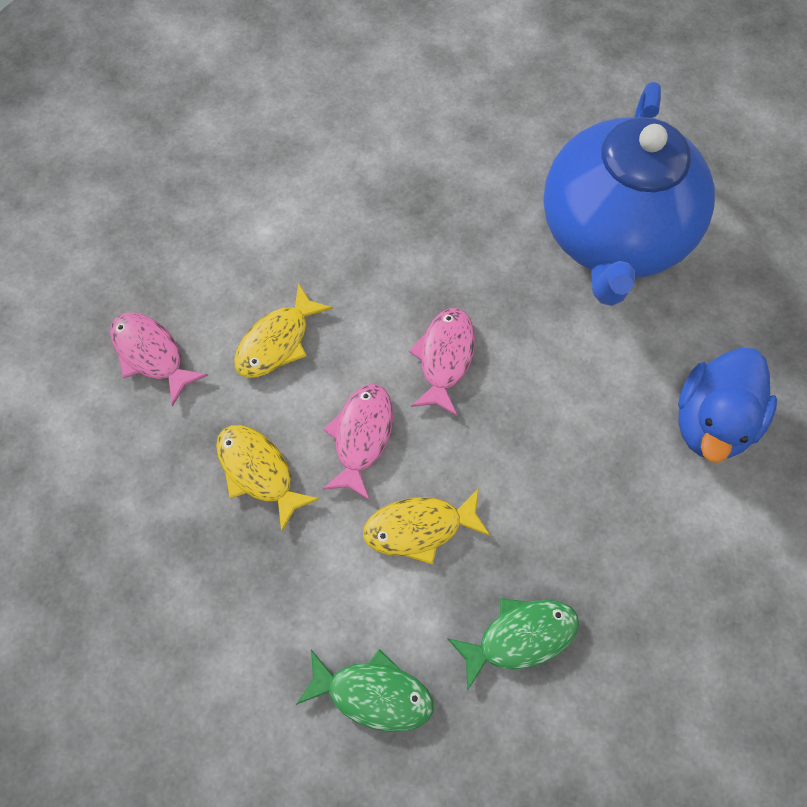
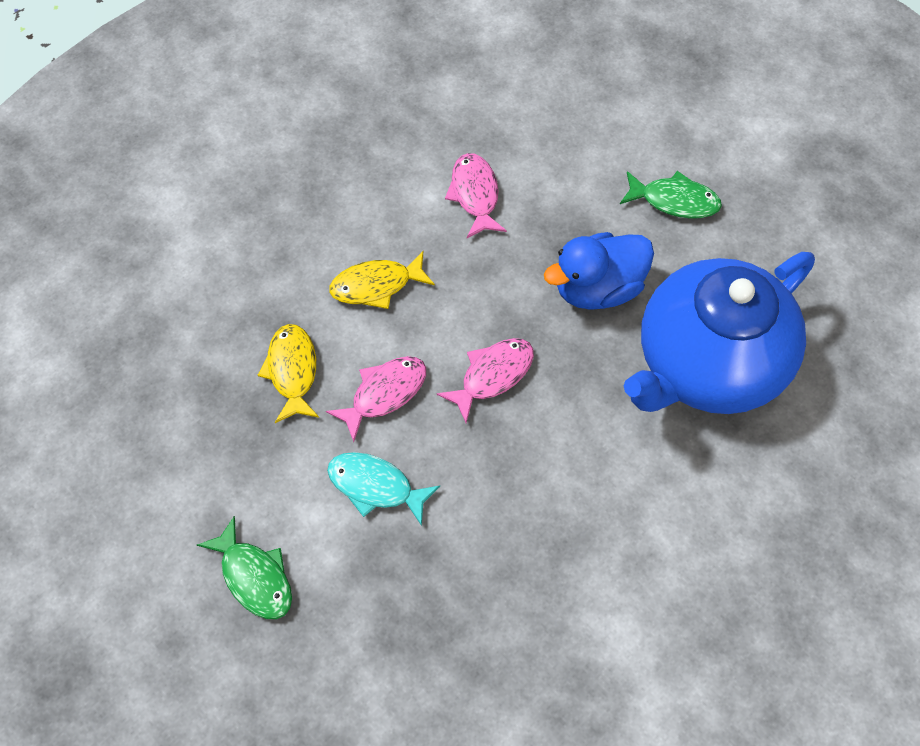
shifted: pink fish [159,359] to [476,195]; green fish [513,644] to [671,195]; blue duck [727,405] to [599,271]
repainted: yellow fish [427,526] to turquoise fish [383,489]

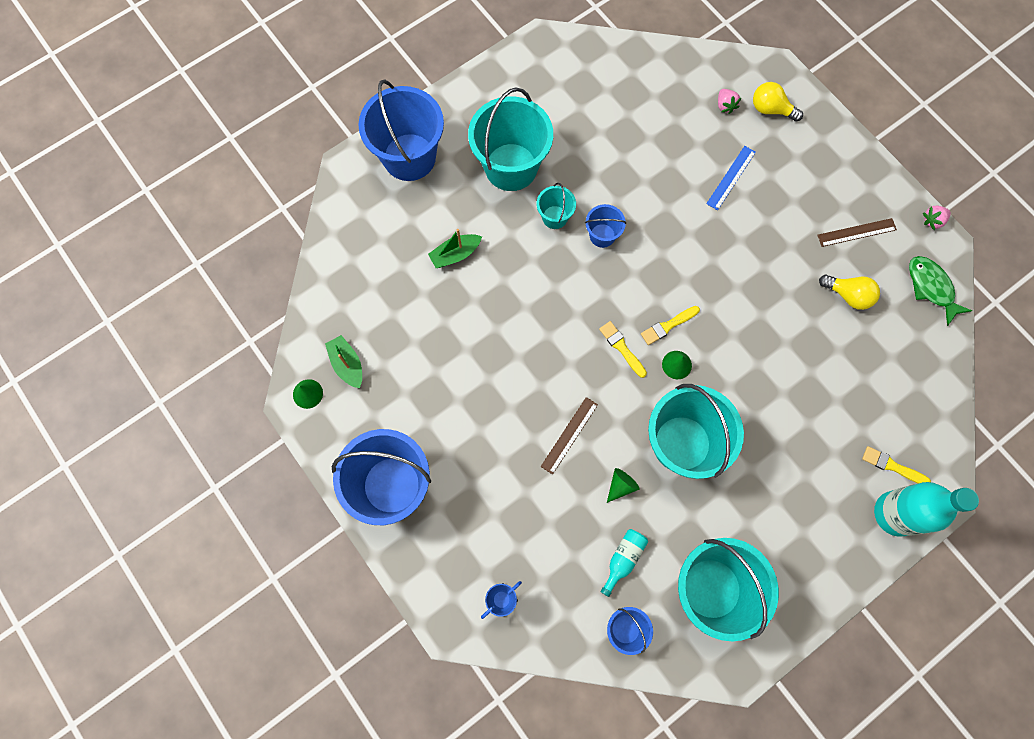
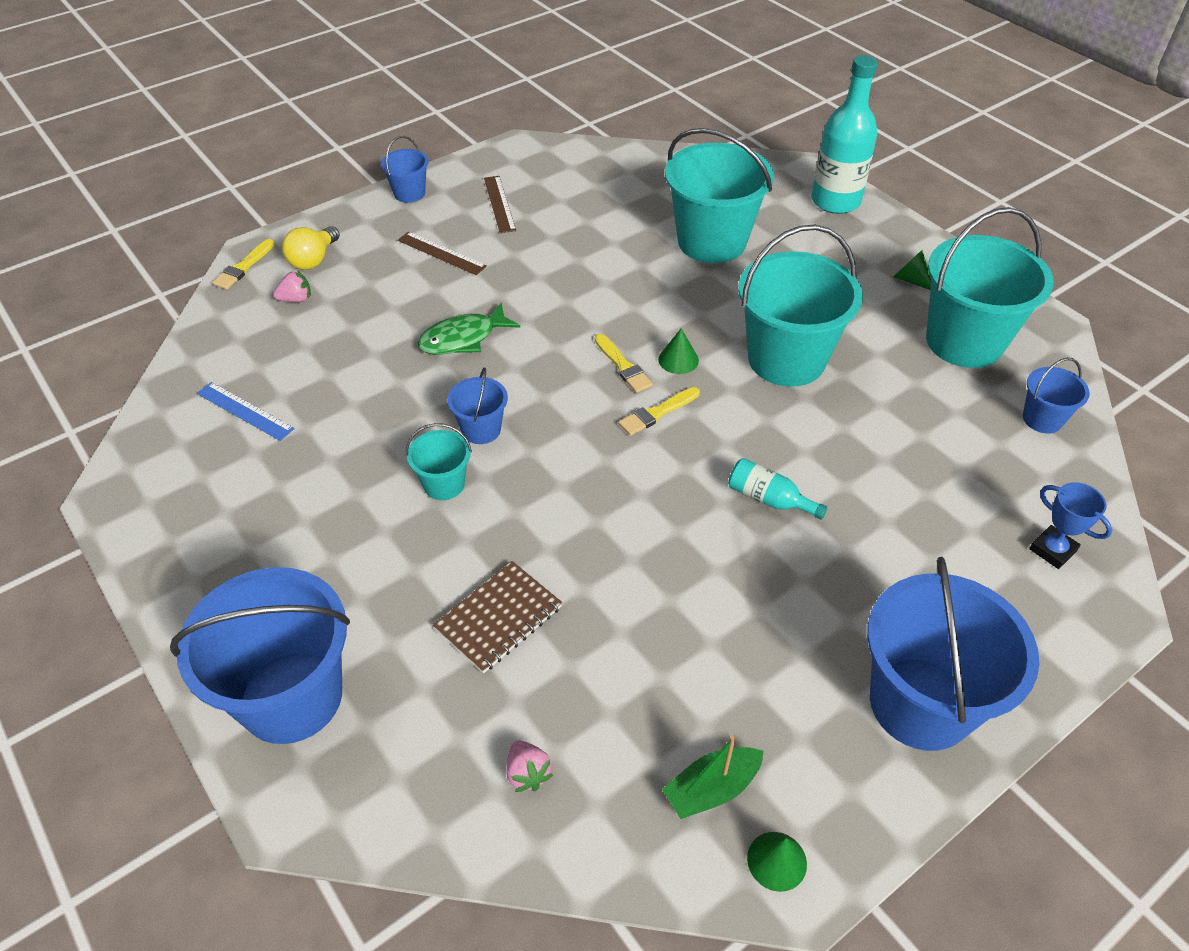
gone: yellow light bulb [849,292]
new: blue bucket [405,169]
shifted: turquoise bucket [510,139] to [719,195]; brown ruler [569,435] to [442,253]; turquoise bottle [624,563] to [778,489]; green cone [623,485] to [912,270]; blue ruler [731,178] to [246,411]; yellow brush [896,465] to [243,264]; green fish [940,291] to [469,328]; pink strawberry [937,217] to [529,766]
swapped: green boat [455,248] to brown notebook [497,617]

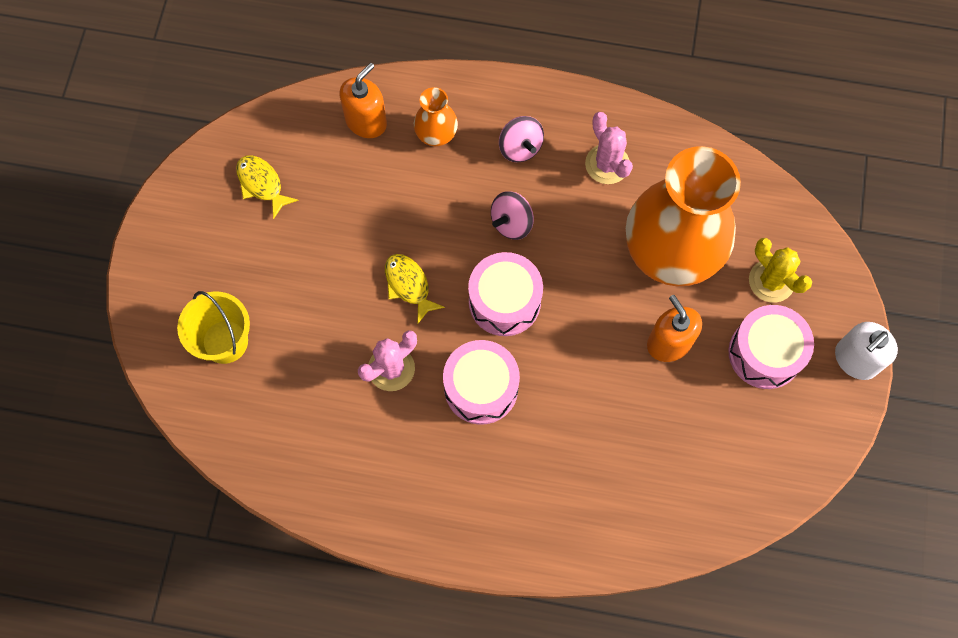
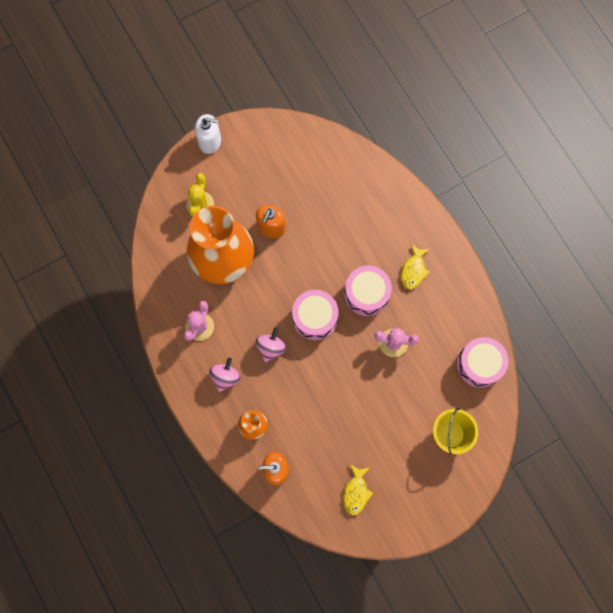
shifted: yellow fish [415,289] to [415,266]; pink drum [771,347] to [483,362]
rotated: pink spinning top [512,215] = [270,345] 75 degrees counterclockwise

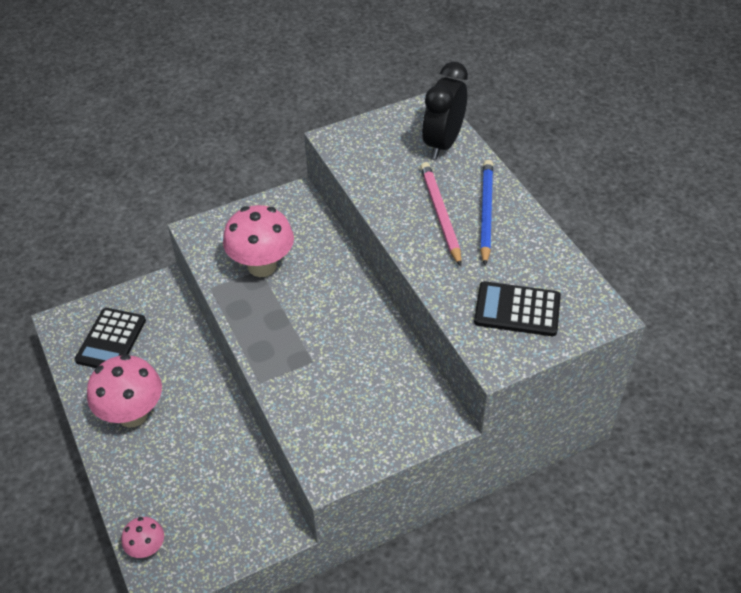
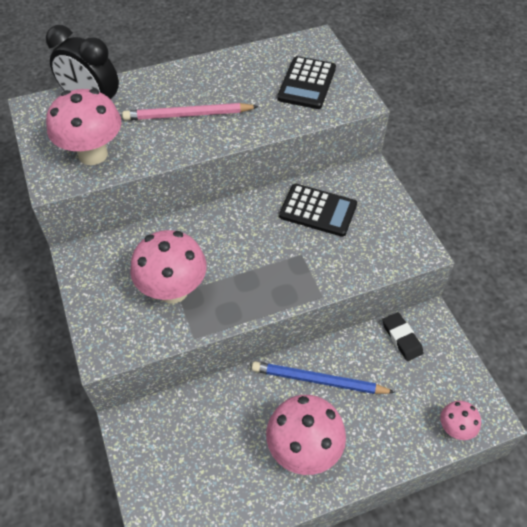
new: pink mushroom [83,127]; black eraser [403,336]
shifted: black calculator [110,338] to [318,210]; blue pencil [486,212] to [323,377]

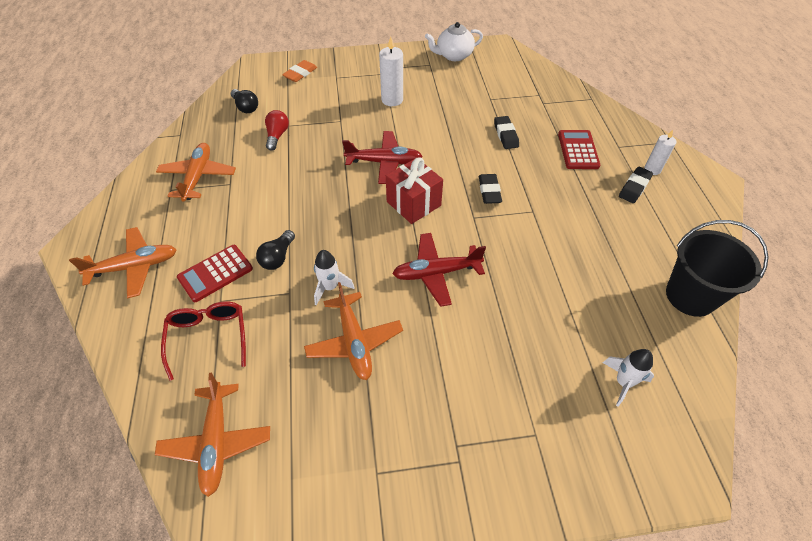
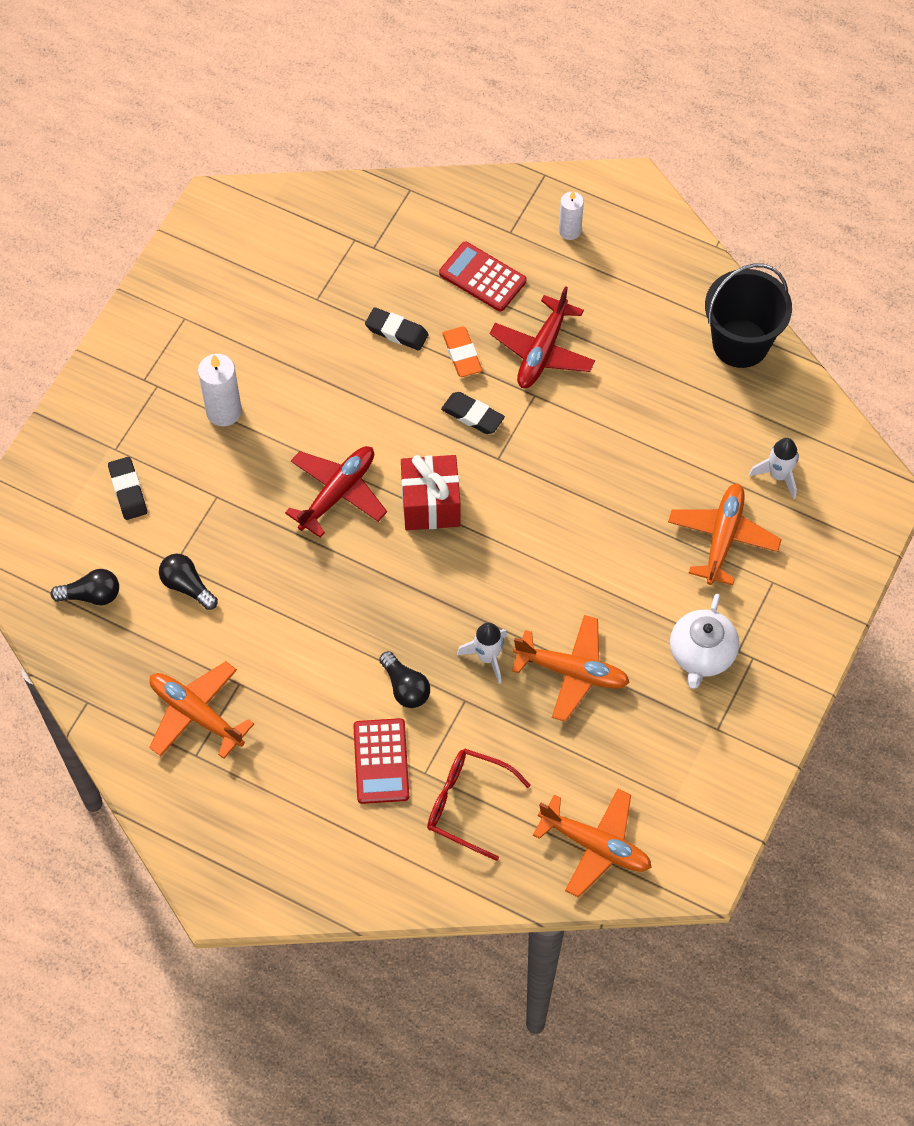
shifted: orange plane [123,262] to [725,534]; orange eraser [299,71] to [462,352]; red plane [439,270] to [542,337]; white teapot [454,41] to [704,641]; black eraser [636,185] to [127,488]
repainted: red light bulb [277,130] to black light bulb [188,582]

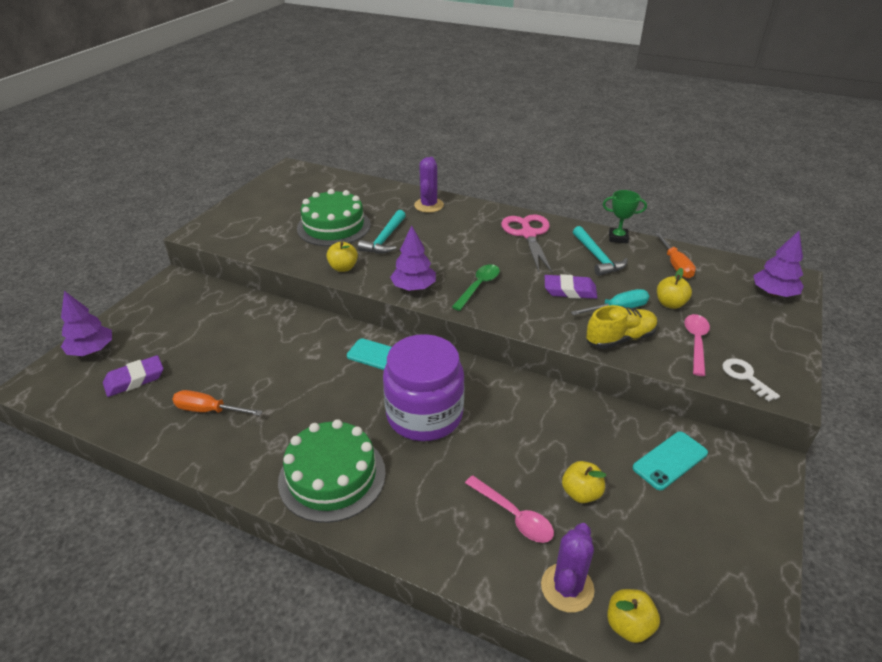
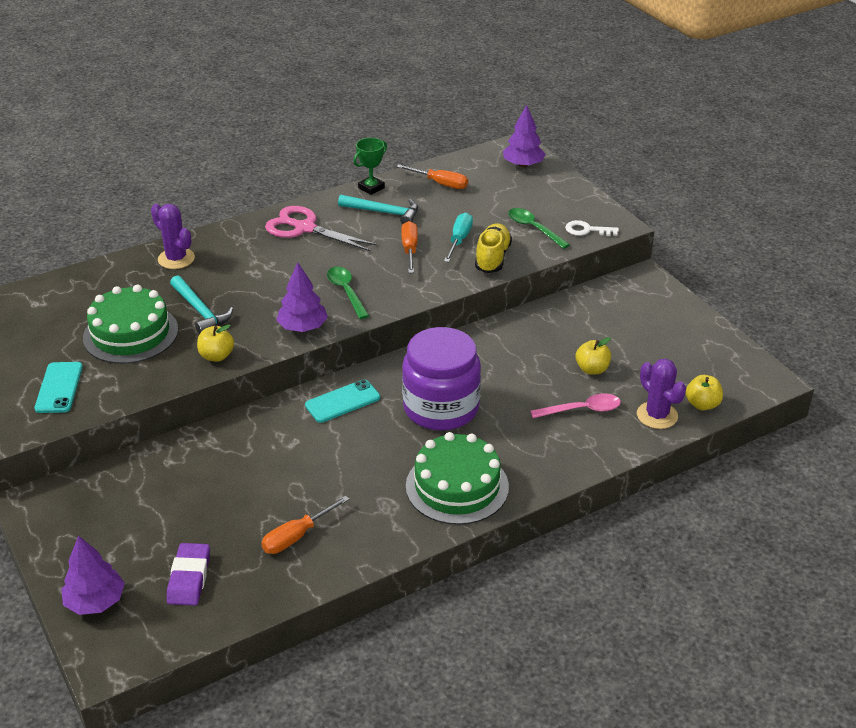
gone: yellow apple [674,288]
shifted: turquoise phone [670,460] to [59,387]
swapped: purple eraser [571,286] to orange screwdriver [409,247]
repainted: pink spoon [697,345] to green spoon [539,228]

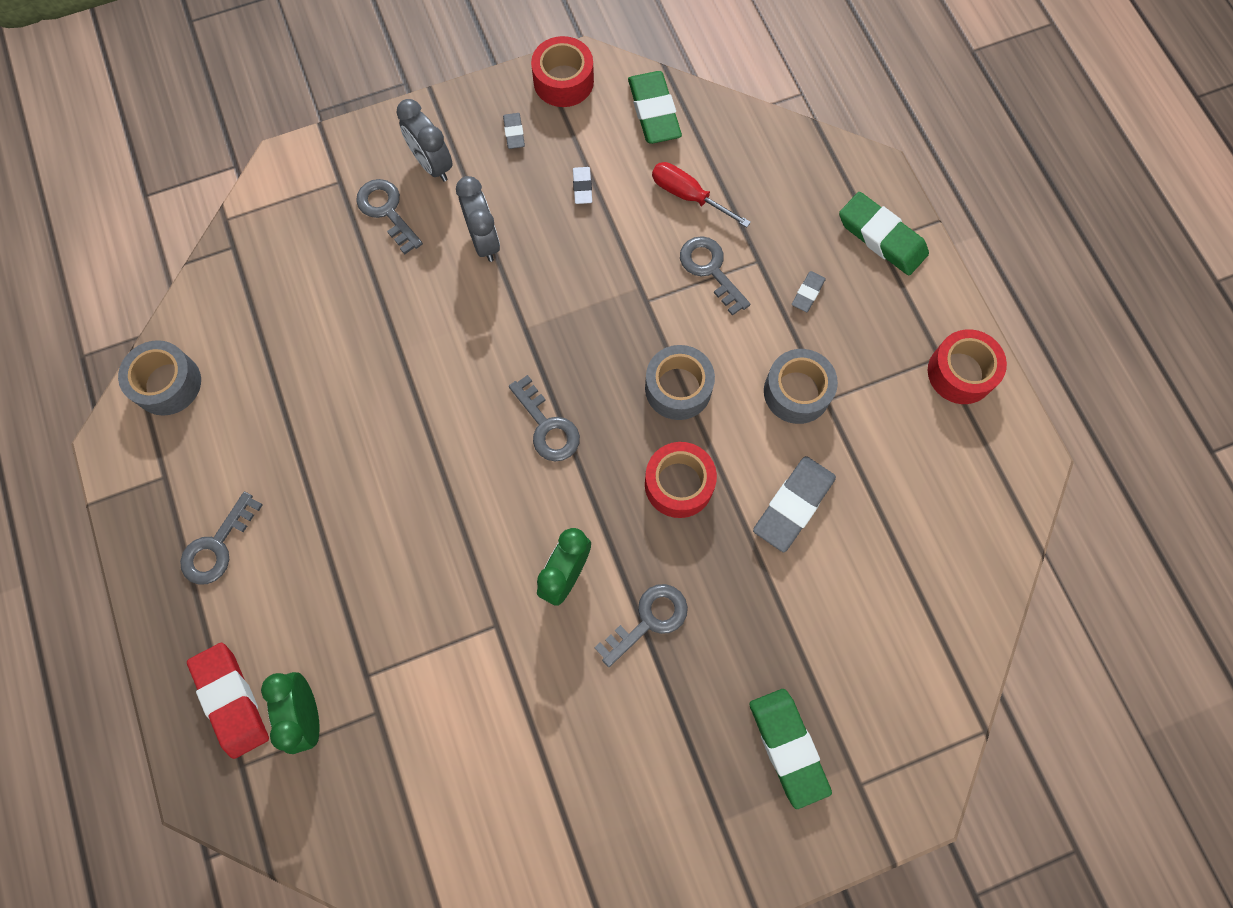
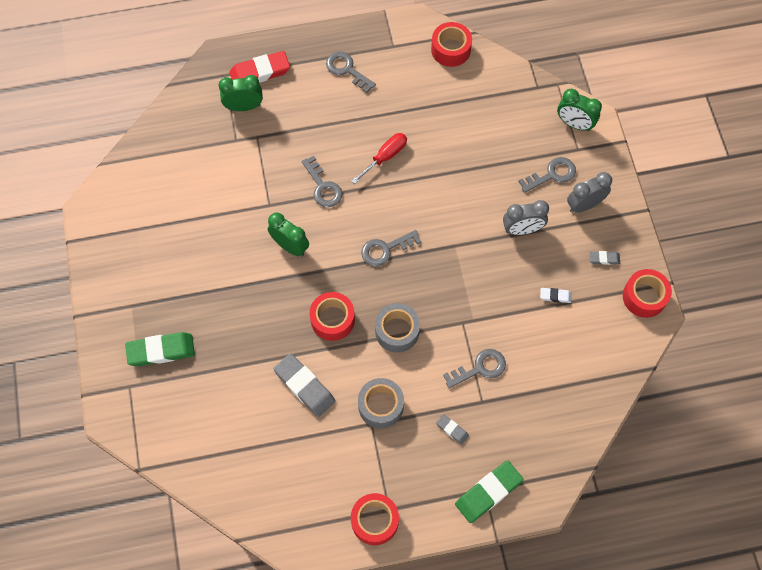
gone: green eraser [655,107]
new: green clock [579,110]
shifted: grey key [641,625] to [322,181]; red screwdriver [701,195] to [379,158]
repainted: grey tape [159,378] to red tape [451,44]

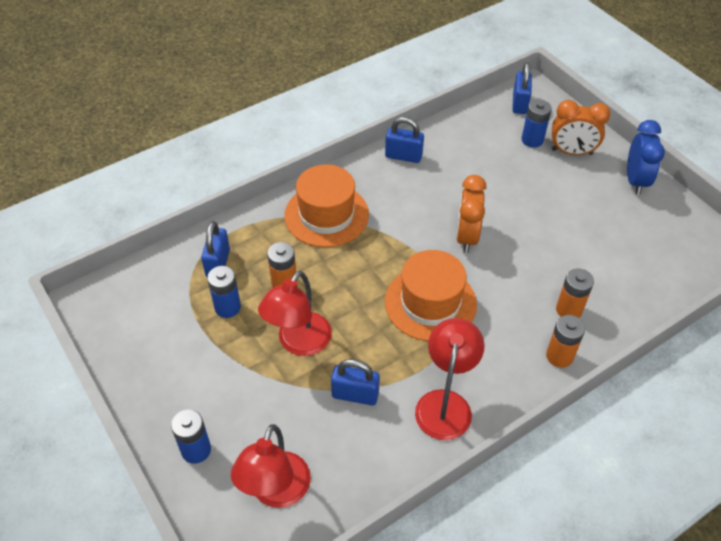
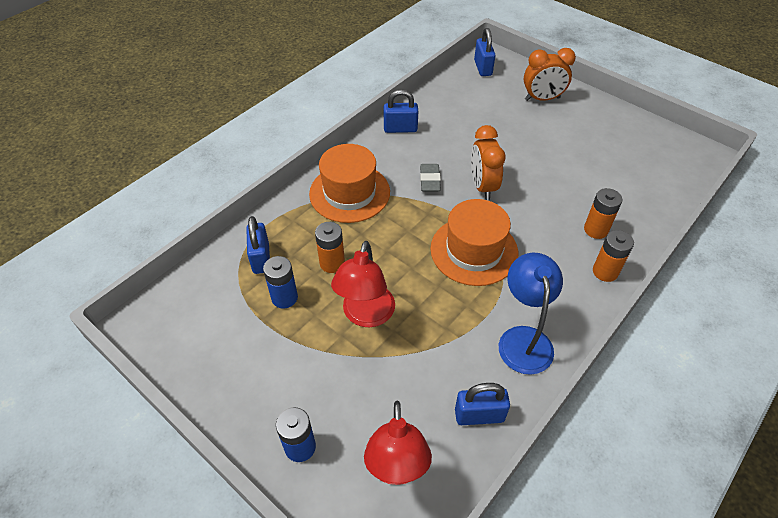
gone: blue battery [537,123]; blue clock [646,157]
new: grey eraser [430,178]
shifted: blue padlock [355,382] to [482,404]
repainted: red lamp [450,379] to blue lamp [531,314]

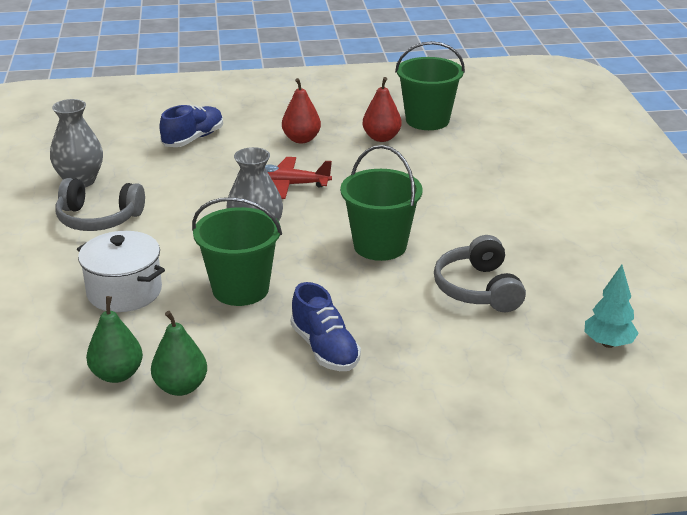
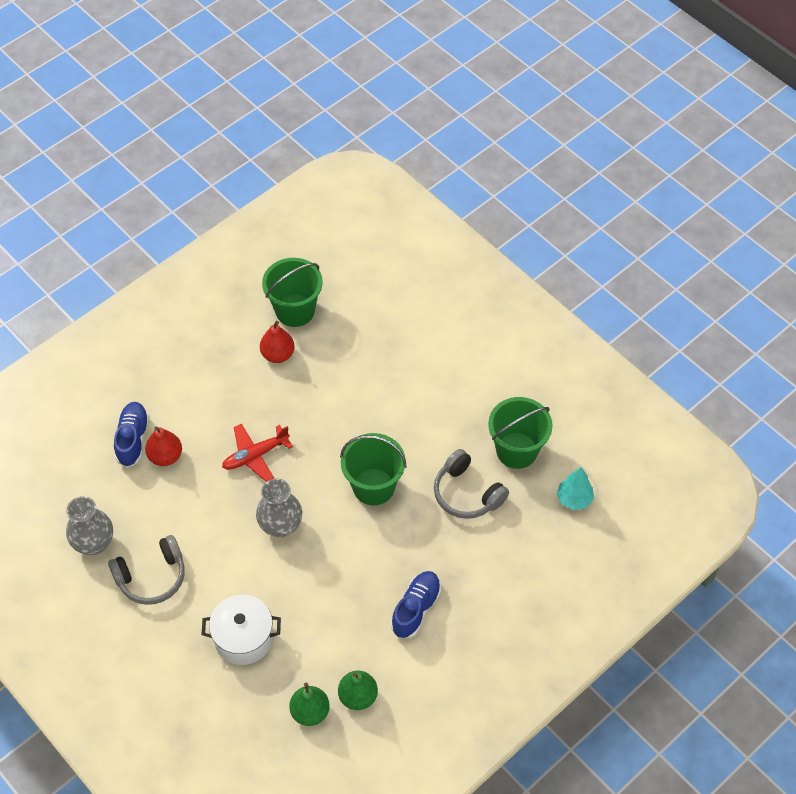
shifted: green bucket [237,251] to [520,433]; red pear [301,110] to [163,446]
rotated: blue shoe [326,326] = [416,604] 90 degrees counterclockwise

